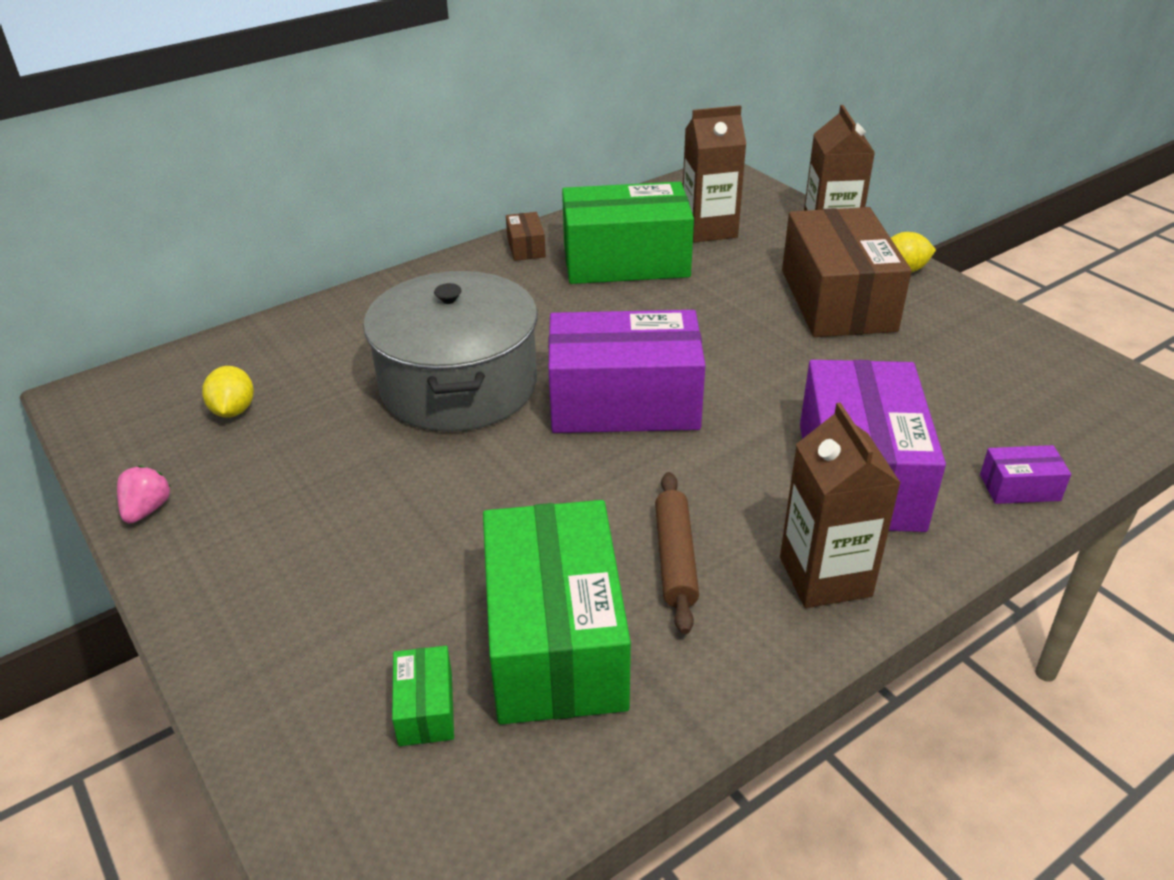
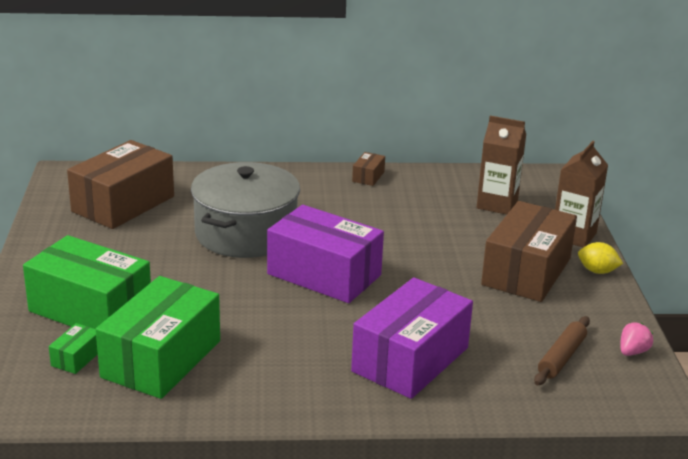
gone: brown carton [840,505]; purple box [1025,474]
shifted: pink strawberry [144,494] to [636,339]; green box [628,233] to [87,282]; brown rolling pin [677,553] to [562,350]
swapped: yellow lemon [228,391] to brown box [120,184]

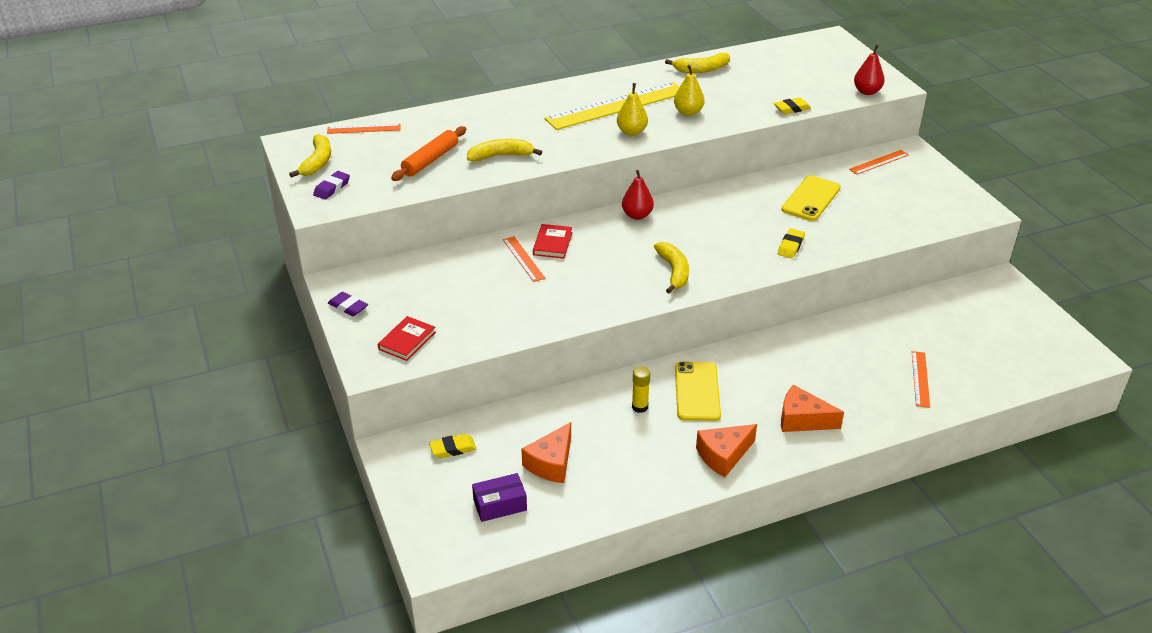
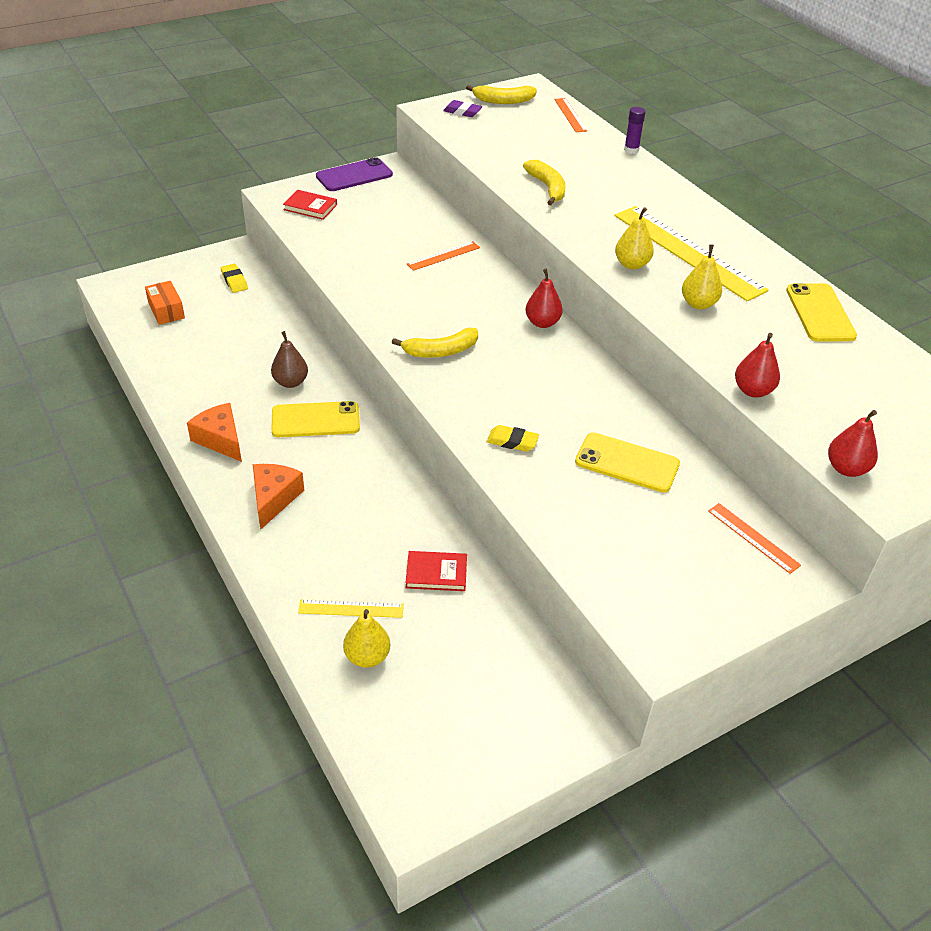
gone: orange rolling pin [428,153]; orange cheese [546,452]
new: yellow pear [366,638]; purple glue stick [635,130]
shifted: red book [552,241] to [436,571]
swapped: purple eraser [348,304] to purple phone [354,174]; yellow glue stick [641,390] to brown pear [289,359]; yellow banana [697,63] to yellow phone [821,312]; yellow eraser [792,105] to red pear [757,365]
repainted: purple box [499,497] to orange box [165,303]; orange ruler [921,379] to yellow ruler [351,608]

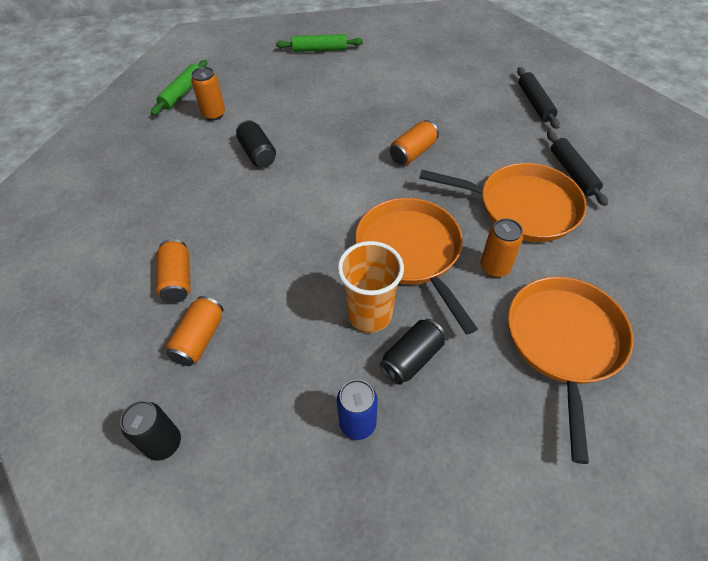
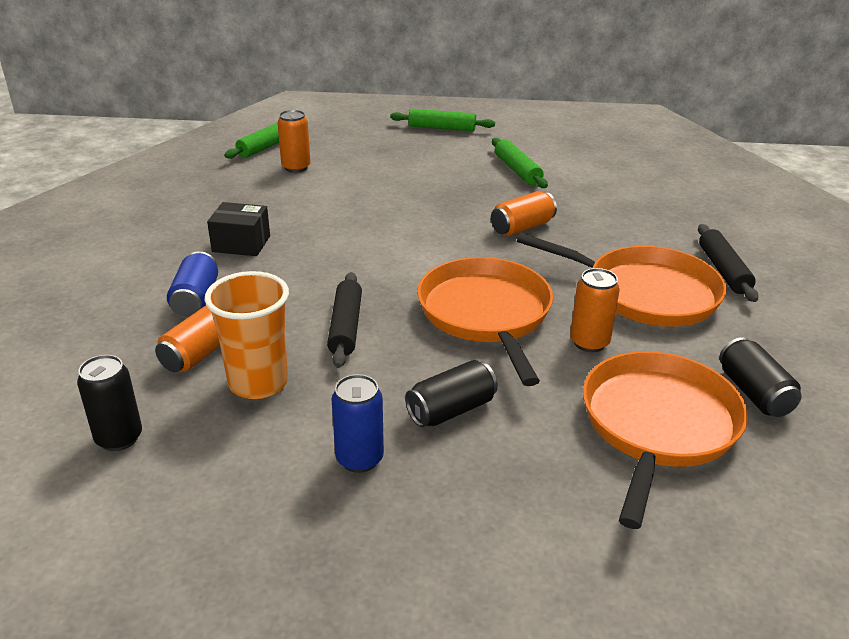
new: black box [238,229]; green rolling pin [520,163]
shifted: black can [256,143] to [760,377]; orange cup [370,287] to [246,335]; black rolling pin [538,98] to [344,320]
repainted: orange can [173,271] to blue can [192,284]

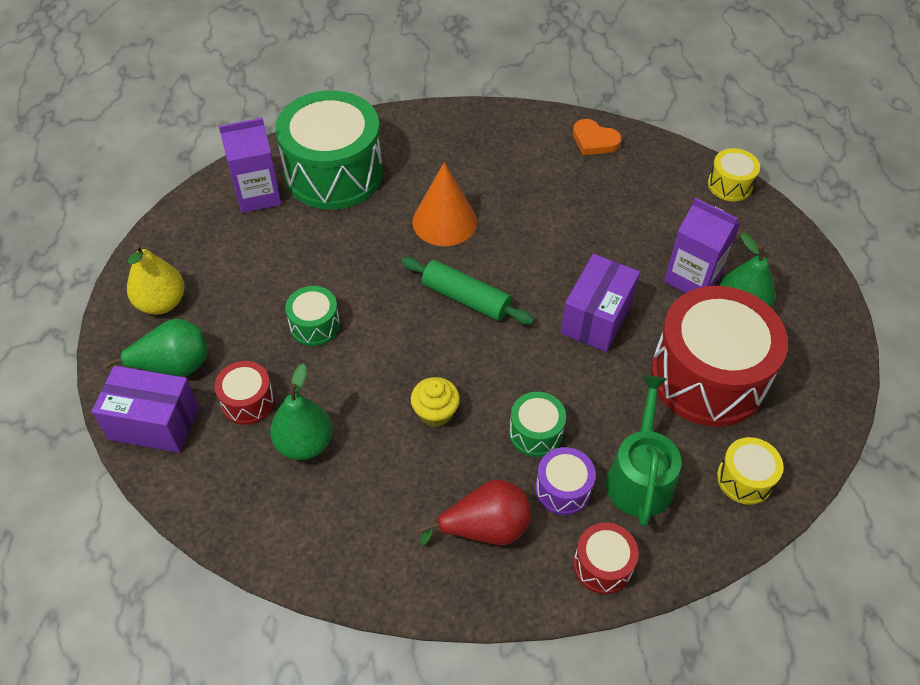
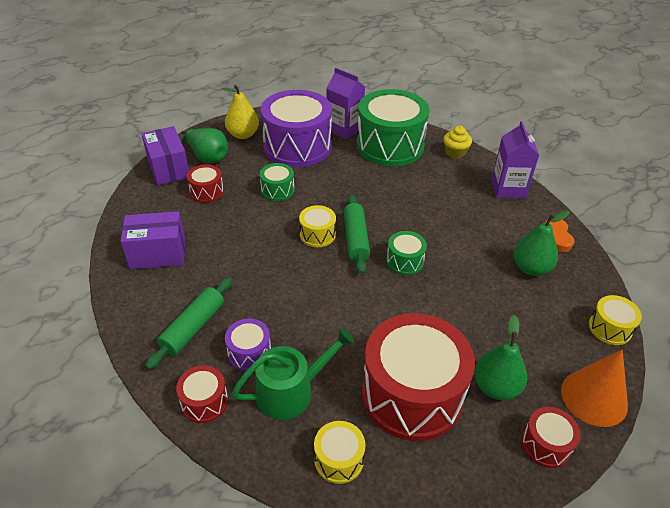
new: purple drum [296,128]; yellow drum [317,226]; red drum [551,437]
shifted: green pear [301,411] to [542,243]; yellow cupcake [435,402] to [458,142]; orange cone [444,204] to [594,388]; green drum [537,424] to [406,253]; purple box [600,303] to [152,240]; purple carton [702,245] to [515,159]
swapped: red pear [475,512] to green rolling pin [188,323]

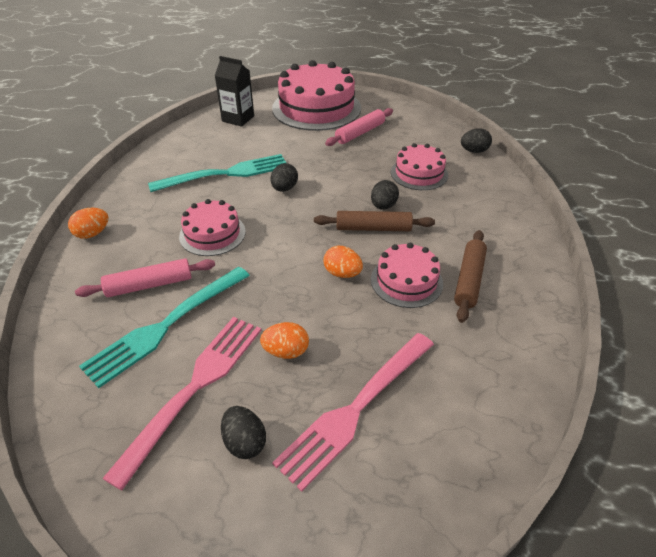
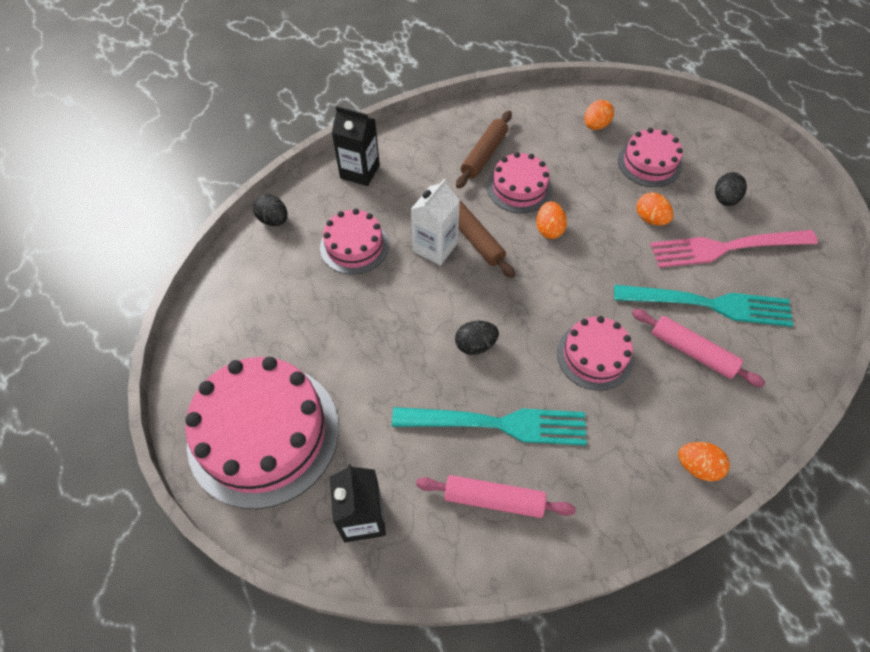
new: black carton [356,146]; orange egg [599,115]
shifted: pink rolling pin [359,127] to [496,496]
swapped: pink fork [353,412] to pink cake [650,157]; black egg [385,195] to white carton [435,222]
rotated: turquoise fork [217,173] = [489,426] 150 degrees clockwise; brown rolling pin [470,276] = [484,150] 45 degrees counterclockwise

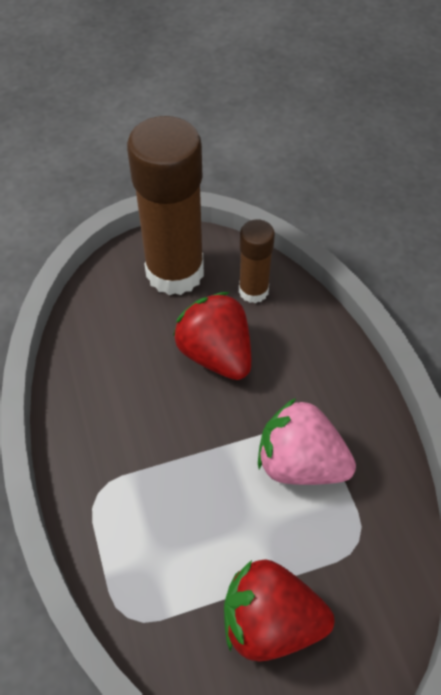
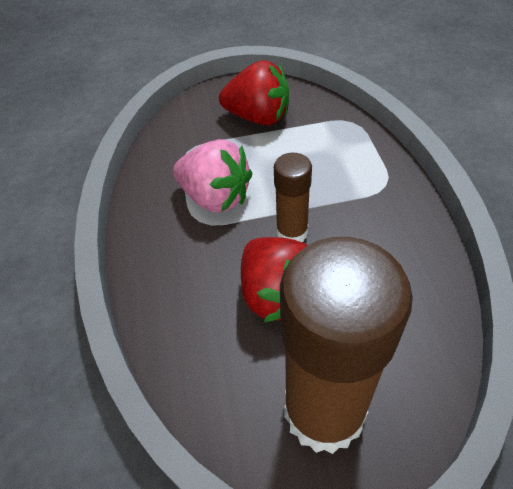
shifted: brown glue stick [257,261] to [293,197]

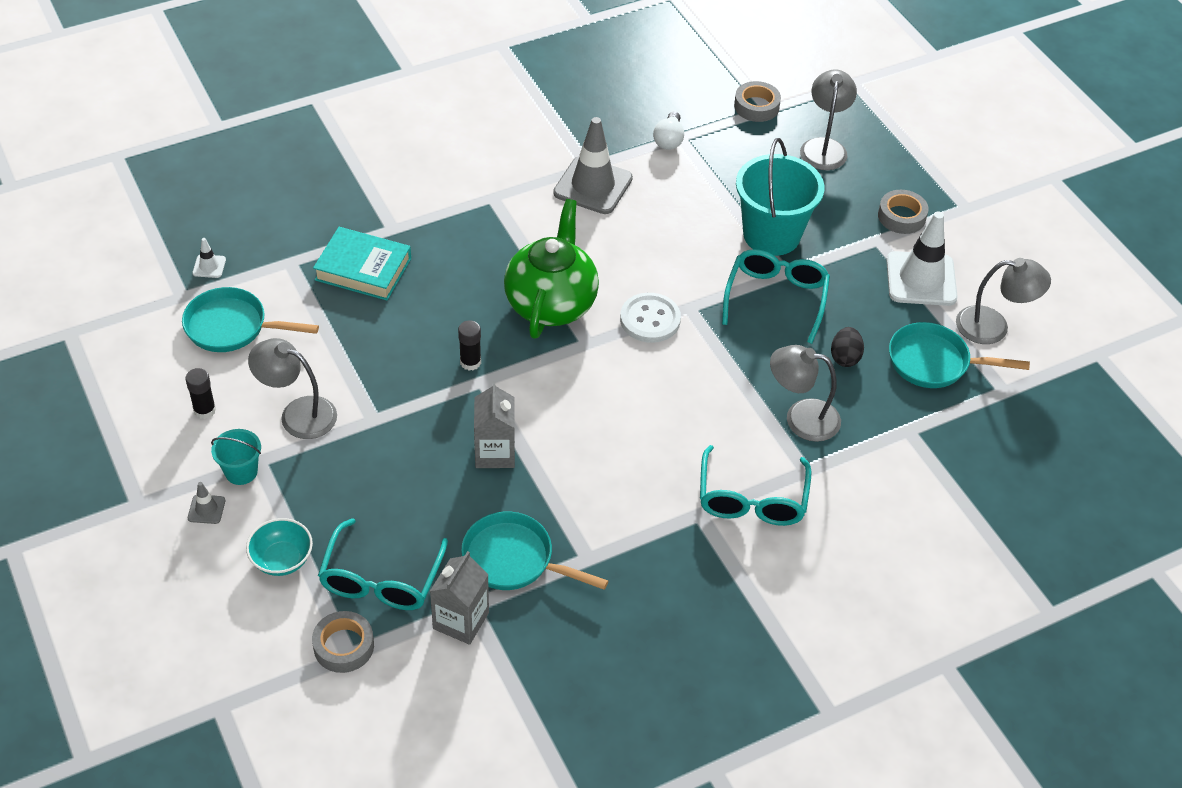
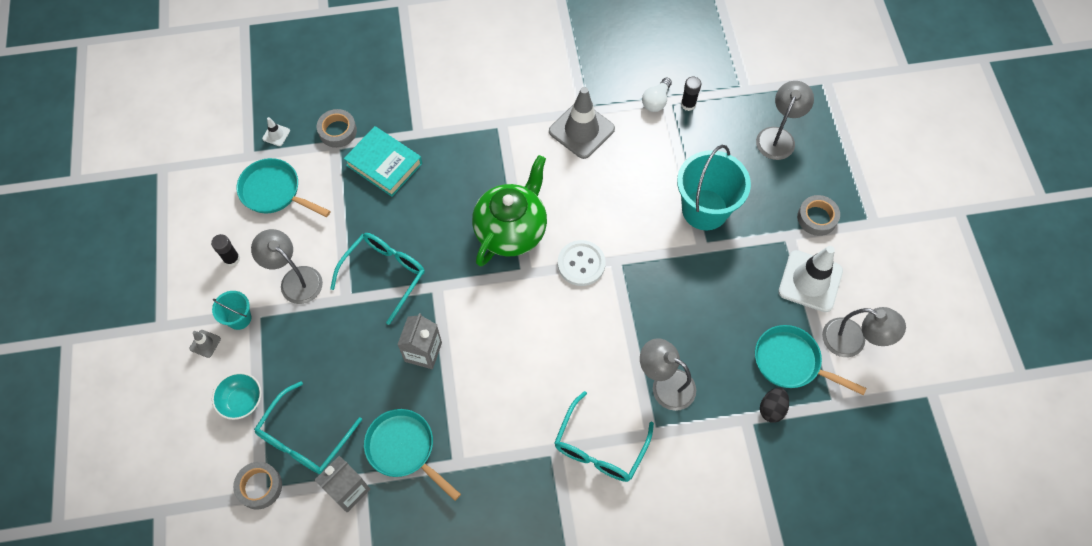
shifted: black glue stick [469,345] to [691,94]; turquoise glasses [776,296] to [377,279]; grey tape [757,101] to [337,128]; black egg [847,347] to [774,405]

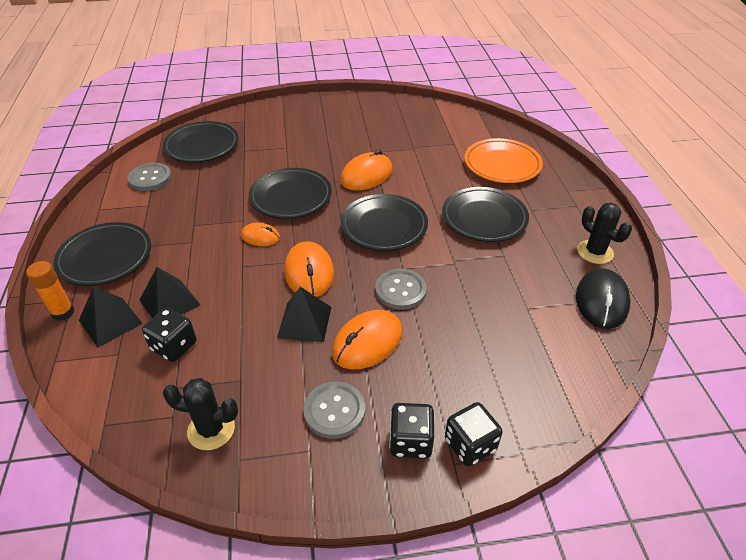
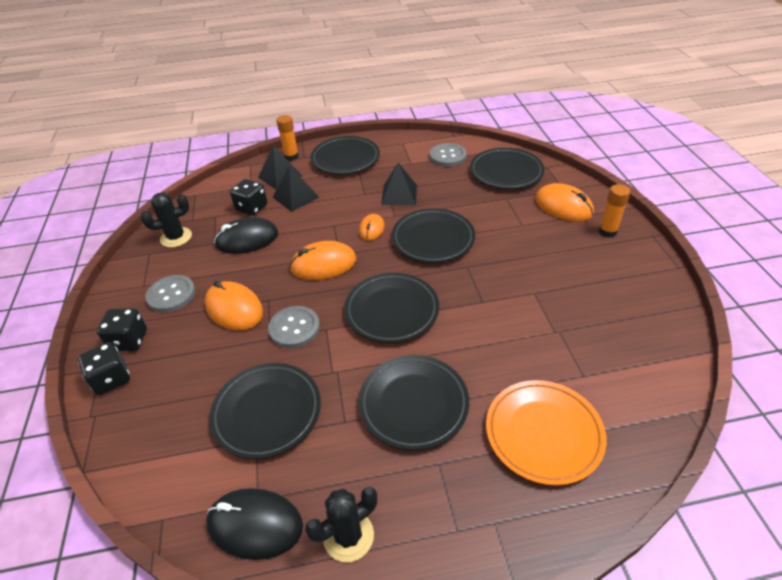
new: black plate [265,411]; black mouse [246,235]; orange glue stick [614,211]
shifted: black pyramid [304,314] to [399,184]; orange mouse [366,170] to [564,202]
rotated: black cactus [200,414] = [166,220] 60 degrees clockwise

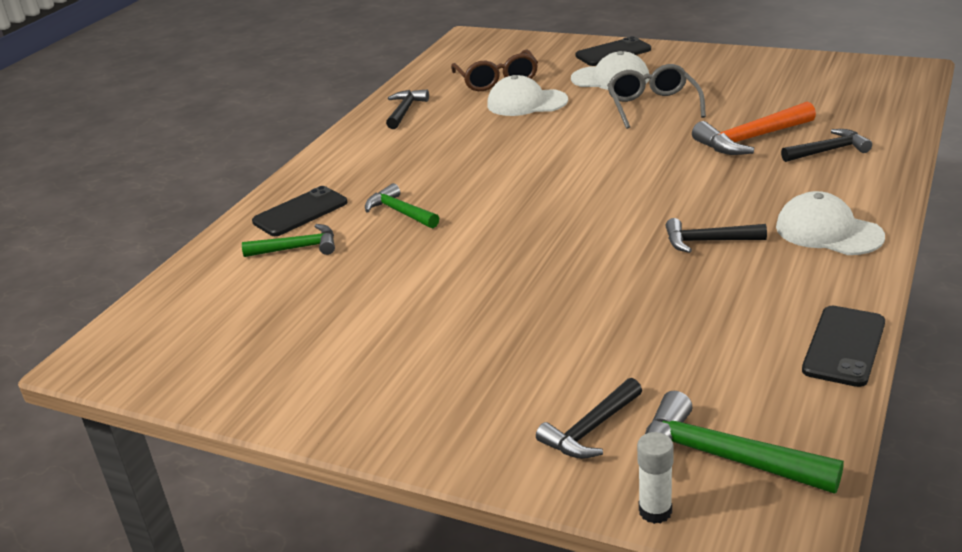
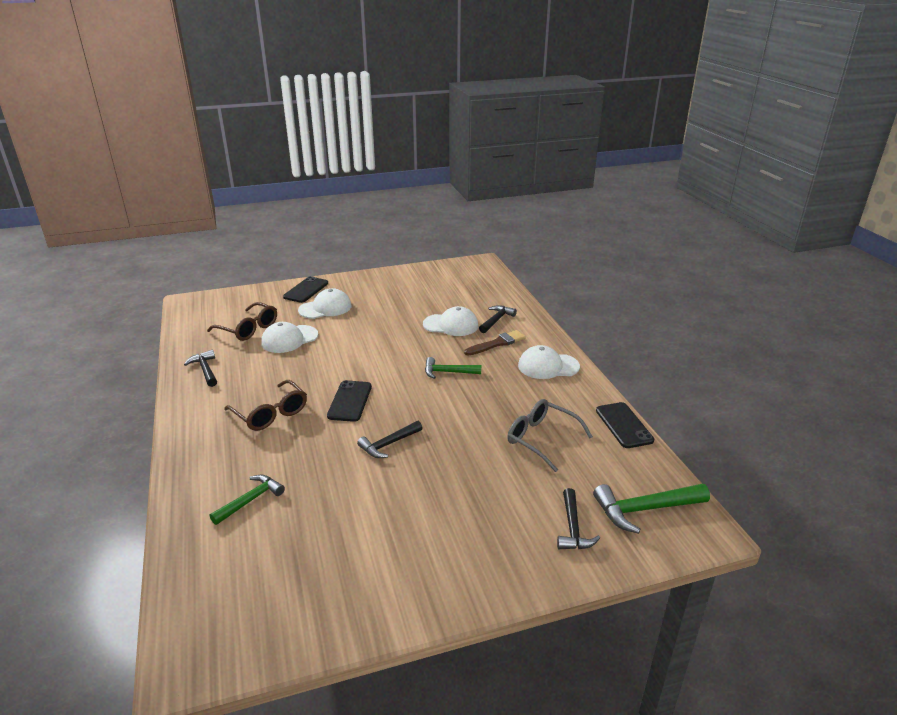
gone: white glue stick [655,478]
new: brown glasses [265,405]; brown brush [495,343]
shifted: black phone [299,211] to [349,401]; green hammer [402,205] to [453,368]; grey glasses [656,96] to [550,435]; black hammer [716,235] to [390,439]
swapped: orange hammer [754,128] to white cap [450,321]

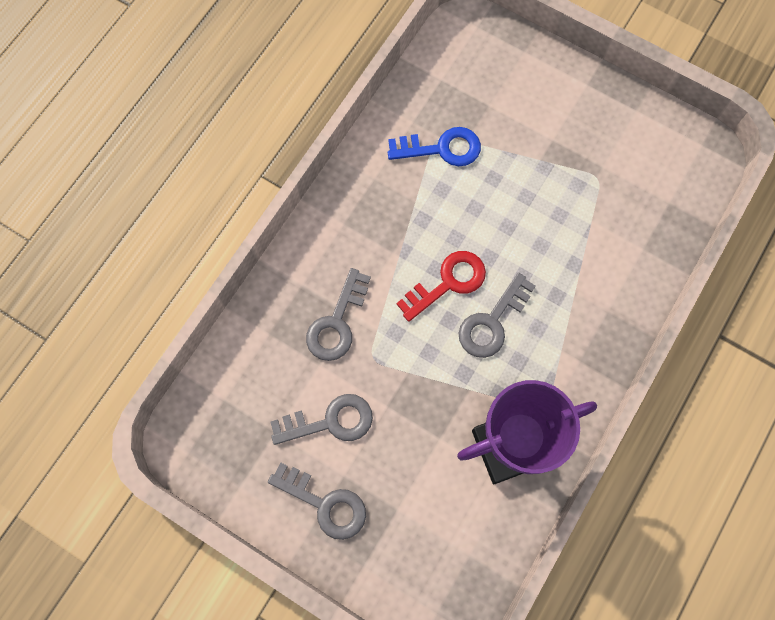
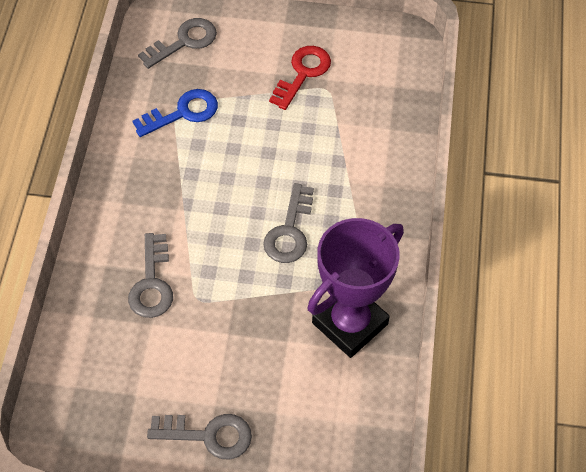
shifted: grey key [322,419] to [177,43]; red key [441,286] to [300,78]

